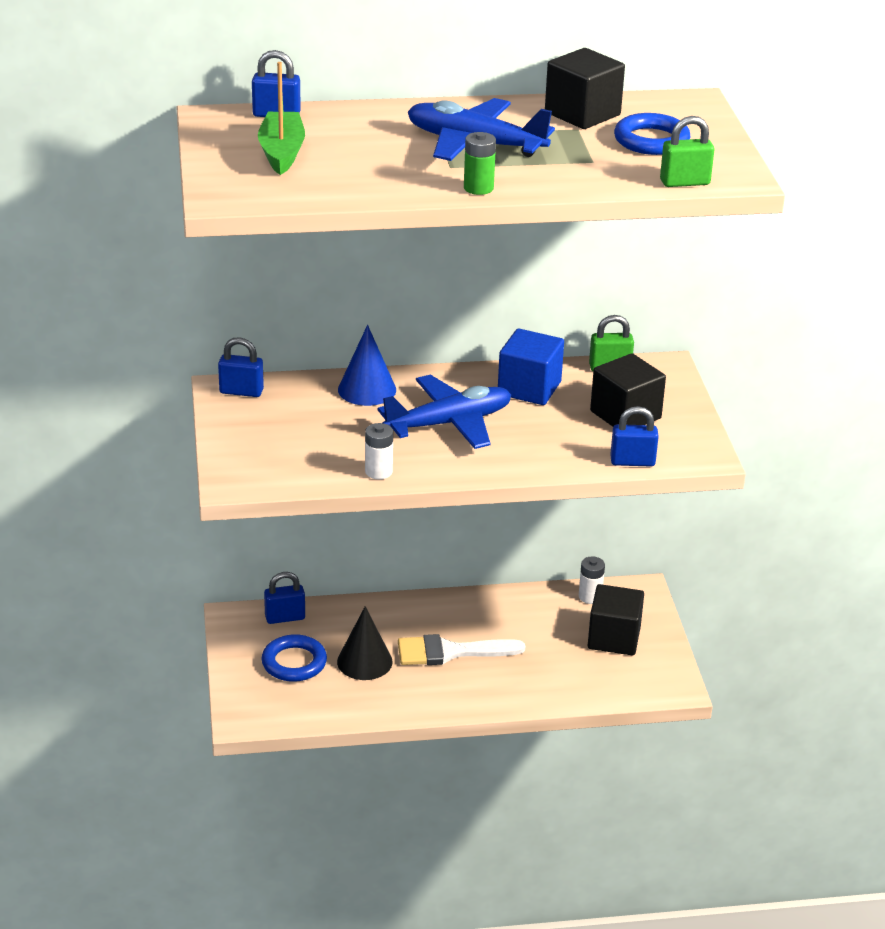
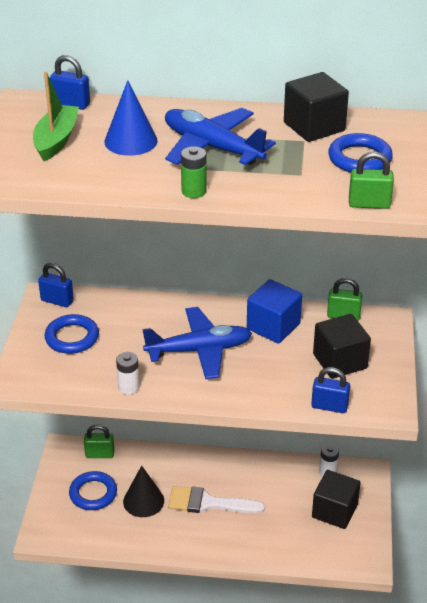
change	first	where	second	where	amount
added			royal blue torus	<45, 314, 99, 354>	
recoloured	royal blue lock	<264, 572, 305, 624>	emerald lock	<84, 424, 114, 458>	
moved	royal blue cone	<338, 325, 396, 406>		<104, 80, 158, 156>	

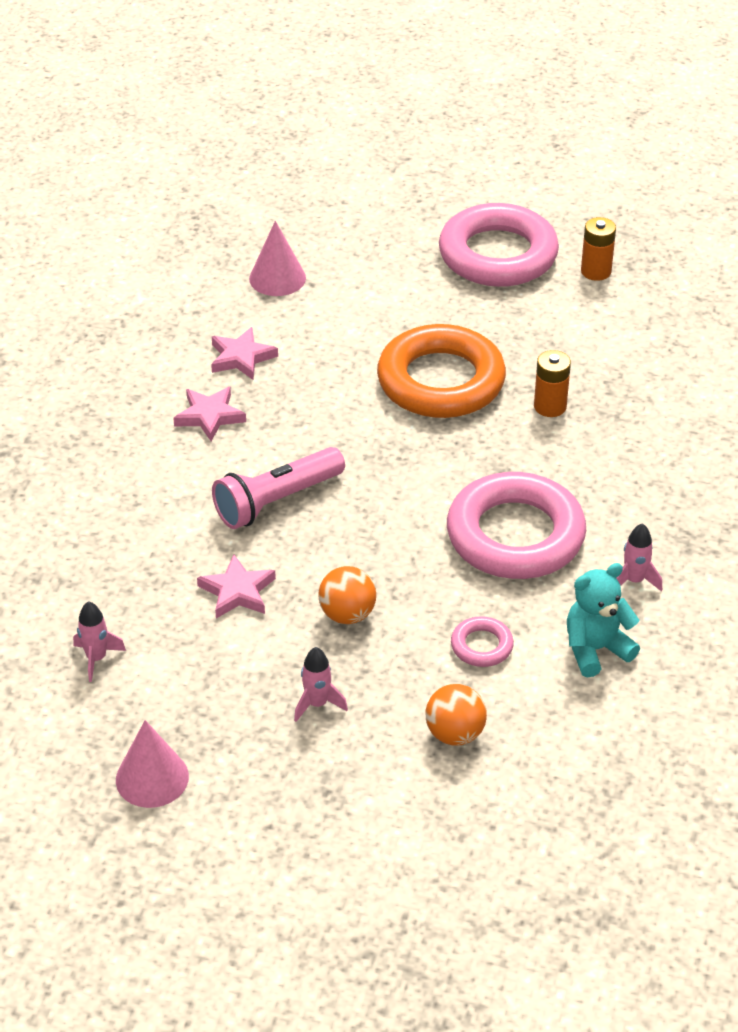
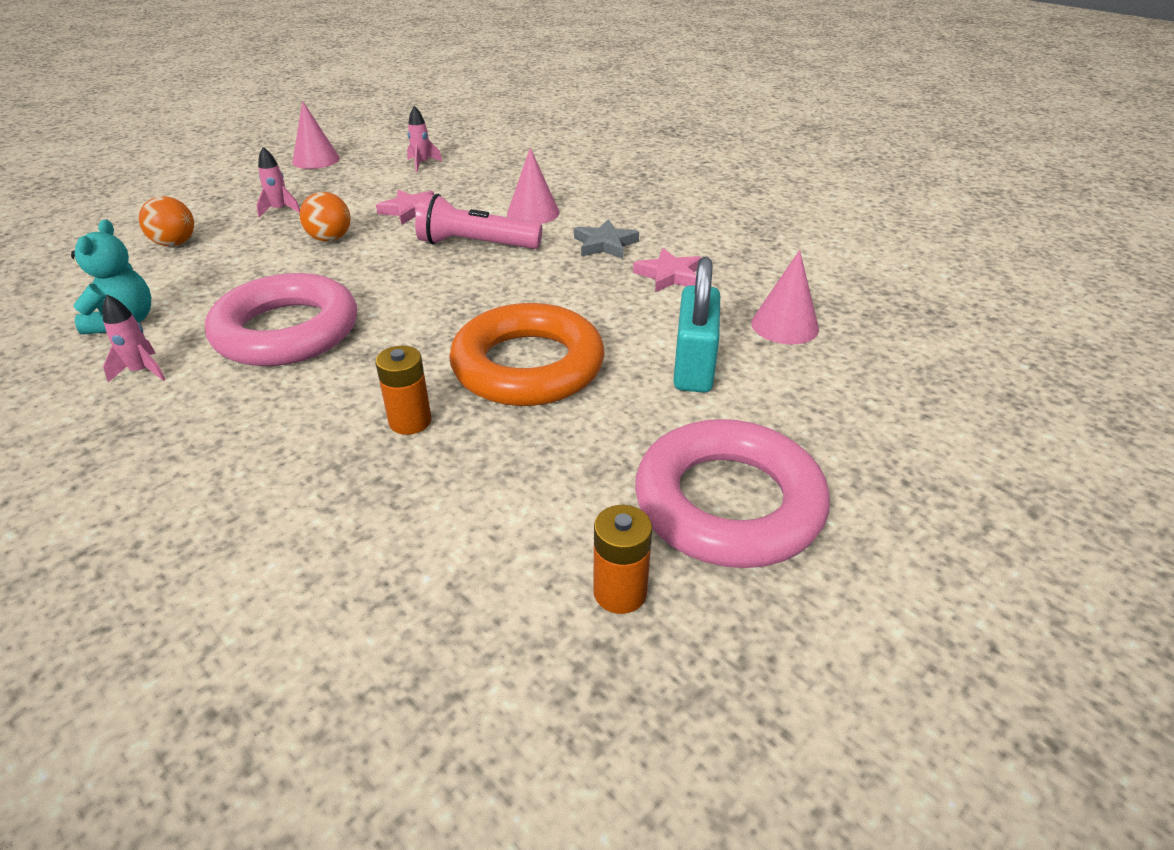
change	first	where	second	where	amount
turned	rose-pink pocket torch	<212, 447, 345, 529>		<415, 194, 542, 249>	75 degrees counterclockwise
added			rose-pink cone	<507, 148, 560, 224>	
recoloured	rose-pink five-pointed star	<173, 387, 246, 441>	gray five-pointed star	<574, 219, 639, 259>	
added			teal lock	<673, 257, 720, 392>	
removed	rose-pink torus	<451, 616, 514, 667>			

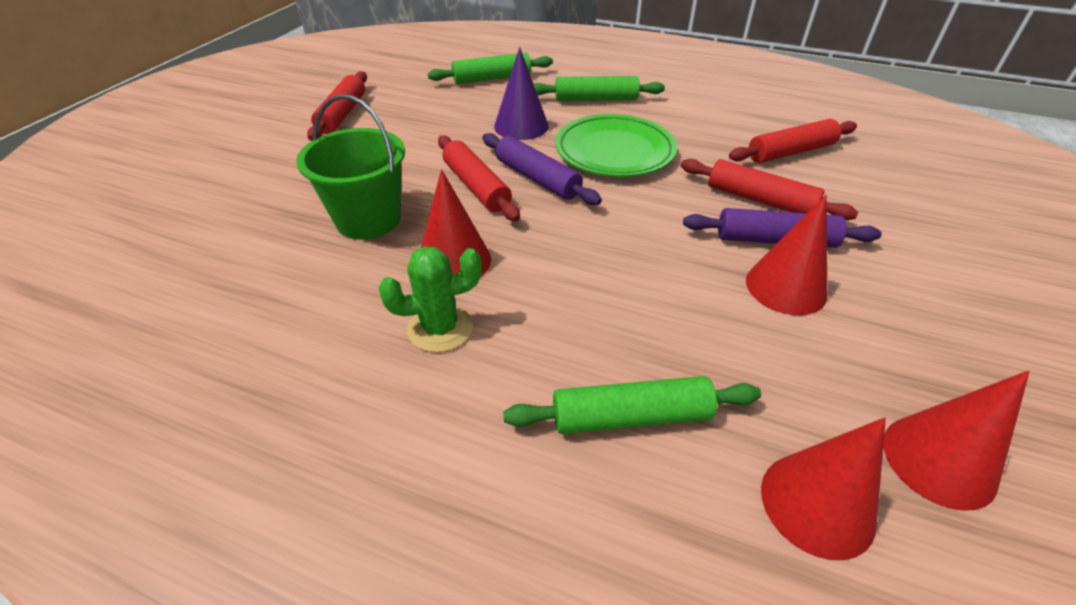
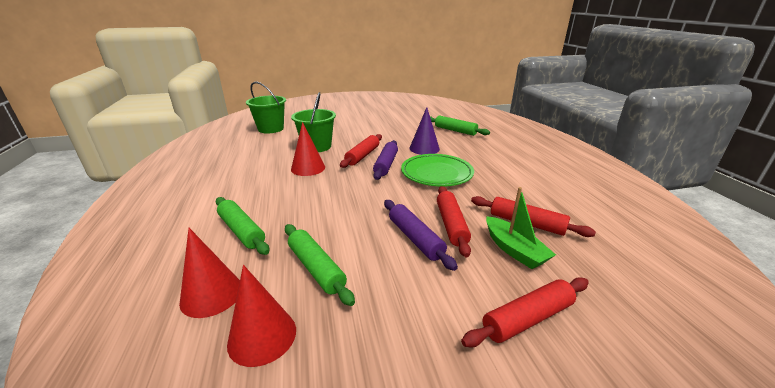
change	first	where	second	where	amount
added			emerald bucket	<246, 82, 286, 133>	
moved	emerald dough roller	<534, 76, 665, 101>		<285, 224, 355, 306>	
moved	scarlet dough roller	<307, 71, 367, 141>		<461, 277, 589, 347>	
added			emerald toy boat	<486, 187, 556, 269>	
removed	emerald saguaro cactus	<379, 246, 482, 352>			
removed	scarlet cone	<746, 195, 827, 315>			

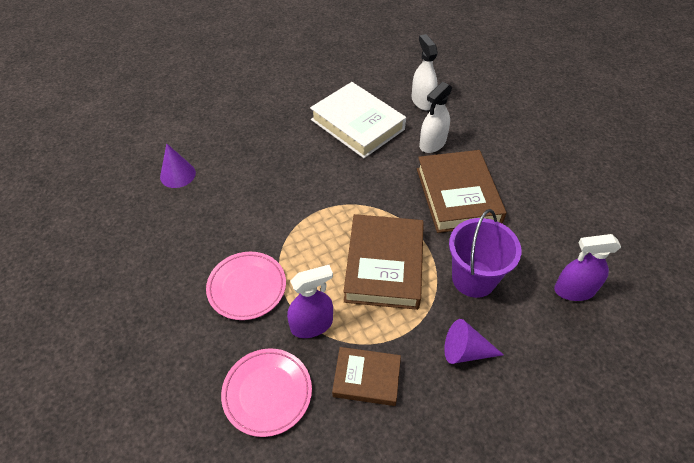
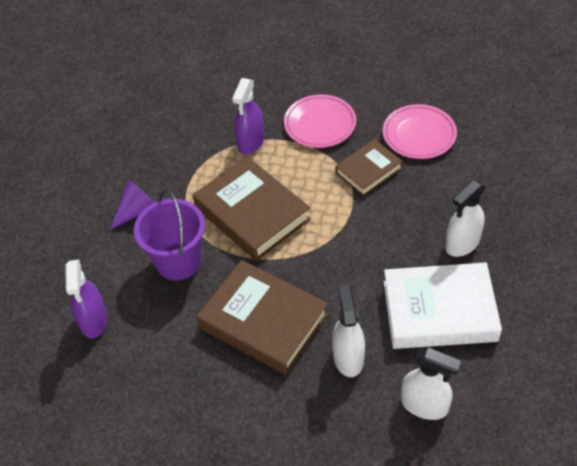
change	first	where	second	where	amount
turned	violet spray cleaner	<554, 234, 621, 301>		<65, 260, 108, 338>	135 degrees clockwise
moved	brown book	<332, 347, 401, 406>		<335, 139, 403, 196>	
moved	rose-pink dinner plate	<221, 349, 312, 437>		<383, 104, 457, 159>	
added			pure white spray cleaner	<445, 180, 486, 257>	
removed	violet cone	<160, 143, 196, 188>			

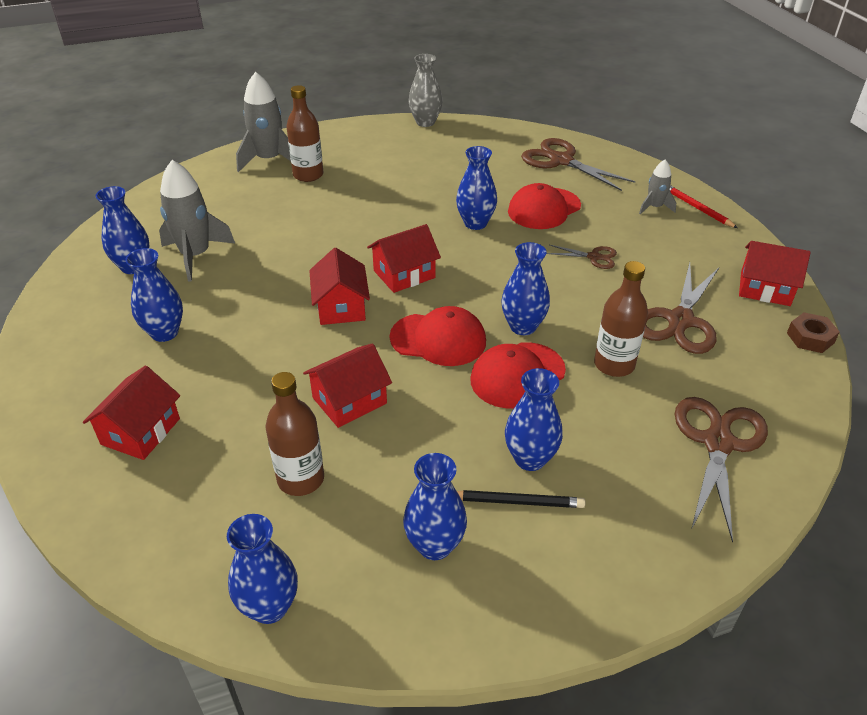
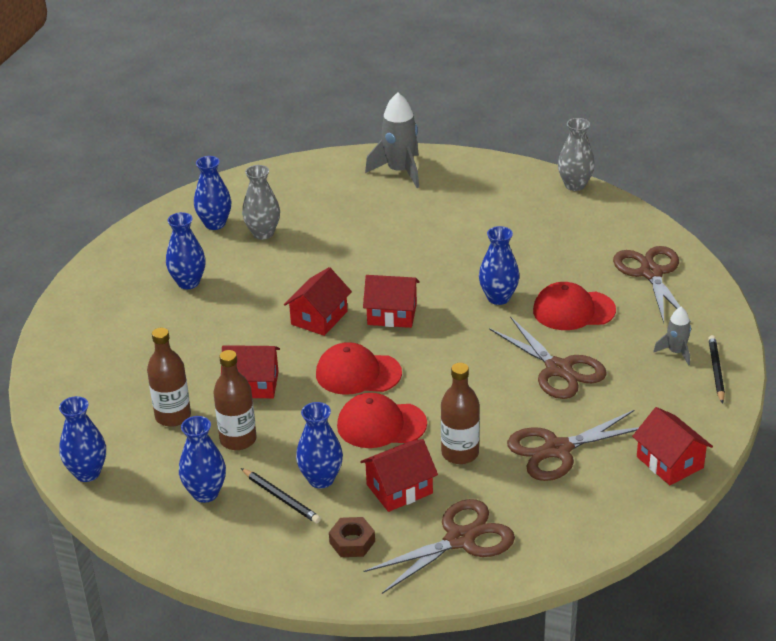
change	first	where	second	where	amount
moved	brown bottle	<286, 85, 323, 182>		<213, 350, 256, 450>	
replaced	gray toy rocket	<159, 160, 235, 282>	gray vase	<242, 165, 280, 240>	
turned	scarlet peaked cap	<389, 306, 486, 366>		<316, 342, 402, 395>	135 degrees clockwise
moved	brown nut	<787, 312, 840, 353>		<329, 517, 375, 557>	
moved	scarlet cottage	<83, 366, 180, 460>		<360, 439, 438, 512>	
resized	brown shears	<547, 245, 617, 269>		<489, 316, 607, 399>	x1.95
recoloured	scarlet pencil	<670, 185, 738, 228>	ebony pencil	<708, 335, 725, 404>	
removed	royal blue vase	<501, 242, 550, 335>			

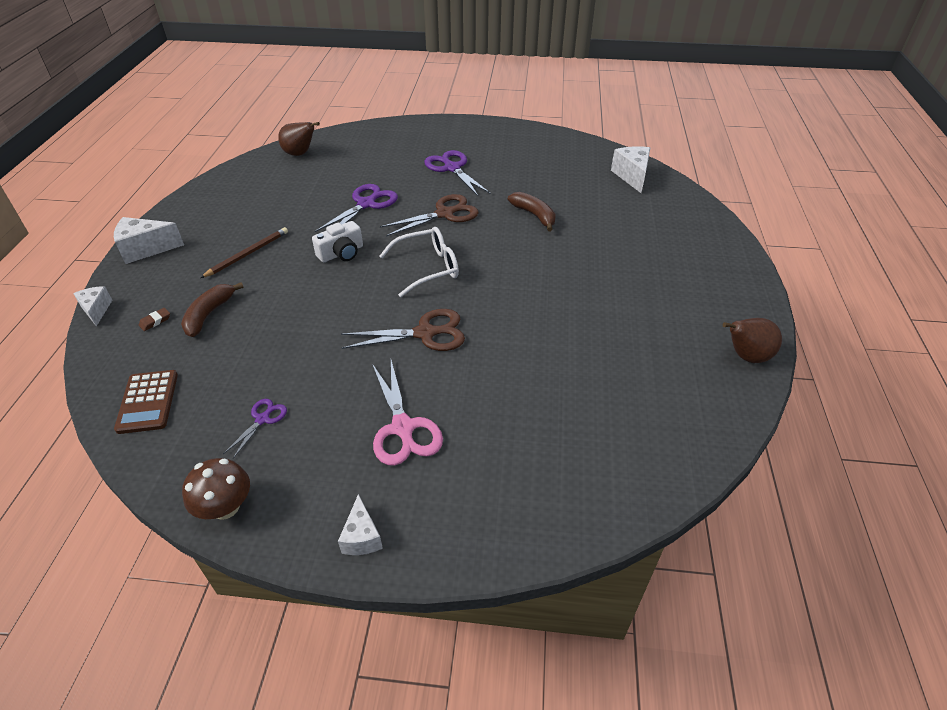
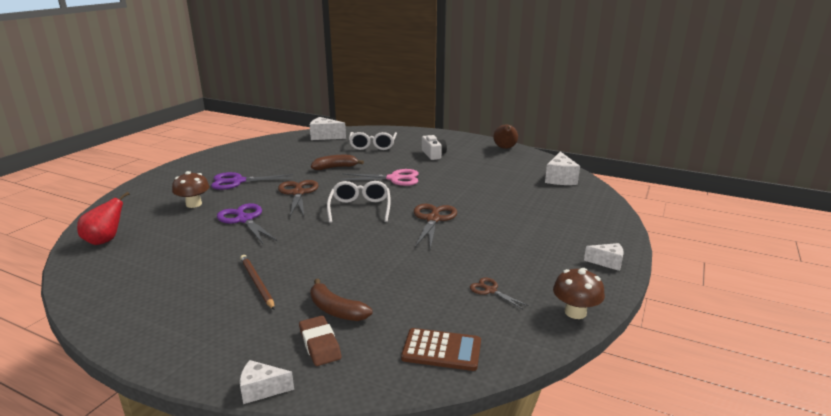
change	first	where	second	where	amount
recoloured	brown pear	<278, 122, 320, 156>	scarlet pear	<77, 192, 130, 245>	
added			brown mushroom	<172, 171, 210, 208>	
resized	brown pencil eraser	<139, 308, 170, 331>		<299, 316, 342, 366>	x1.82
moved	rose-pink shears	<372, 360, 443, 466>		<341, 169, 419, 186>	
added			pure white glasses	<349, 132, 397, 150>	
moved	pure white photo camera	<312, 221, 363, 262>		<422, 135, 447, 160>	
recoloured	violet shears	<223, 399, 287, 458>	brown shears	<470, 278, 529, 309>	
moved	pure white cheese	<114, 217, 184, 264>		<545, 151, 580, 185>	

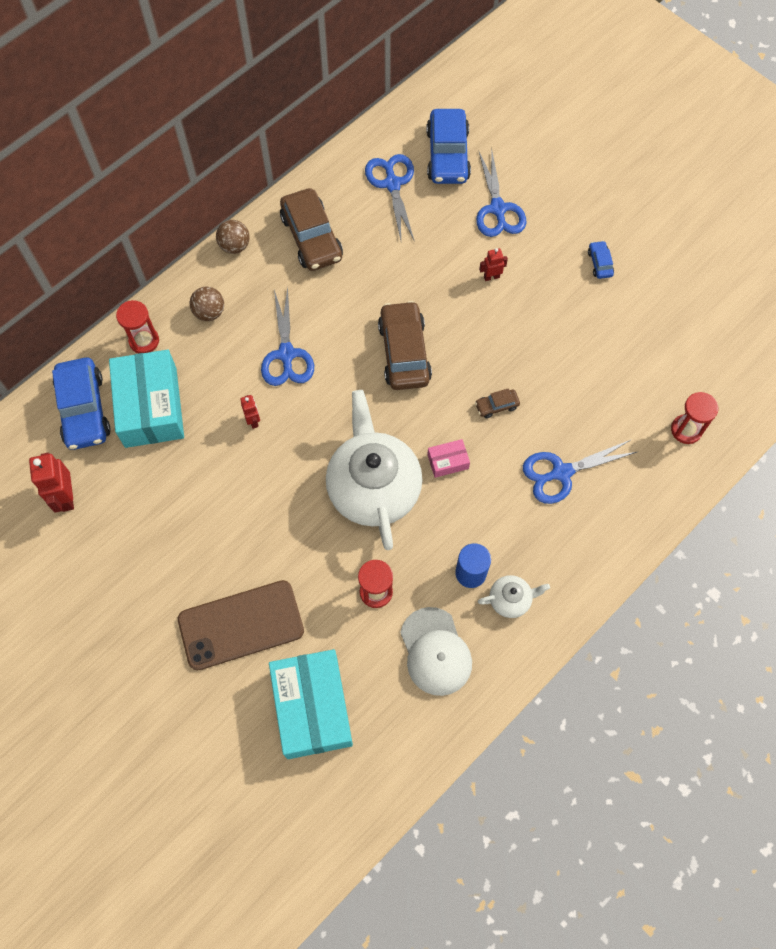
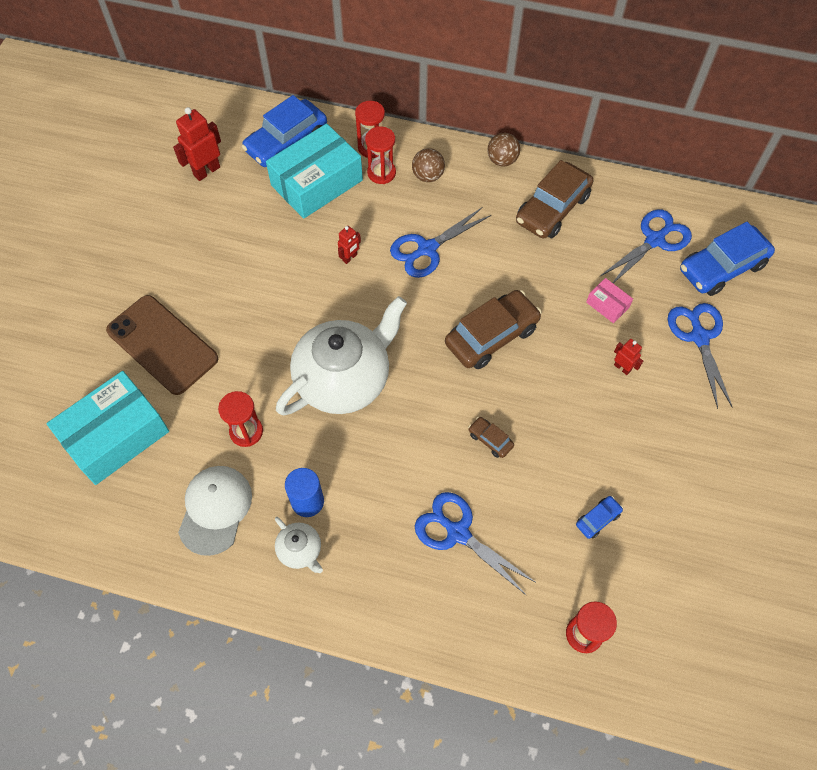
change	first	where	second	where	amount
turned	pure white peaked cap	<400, 607, 472, 696>		<178, 466, 252, 556>	150 degrees clockwise
added			scarlet sandglass	<365, 126, 396, 184>	
moved	royal blue toy car	<588, 241, 614, 279>		<576, 496, 623, 539>	
moved	rose-pink parcel	<427, 439, 470, 478>		<586, 278, 633, 323>	
turned	royal blue shears	<476, 151, 527, 237>		<668, 303, 732, 409>	120 degrees clockwise

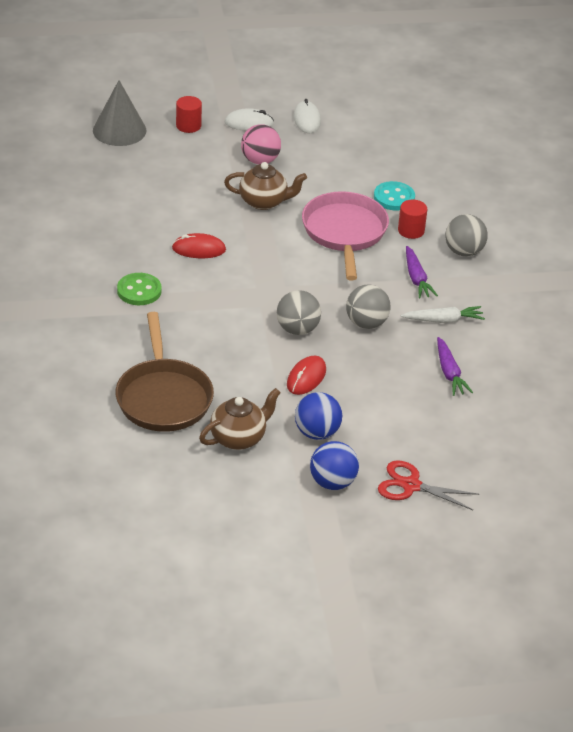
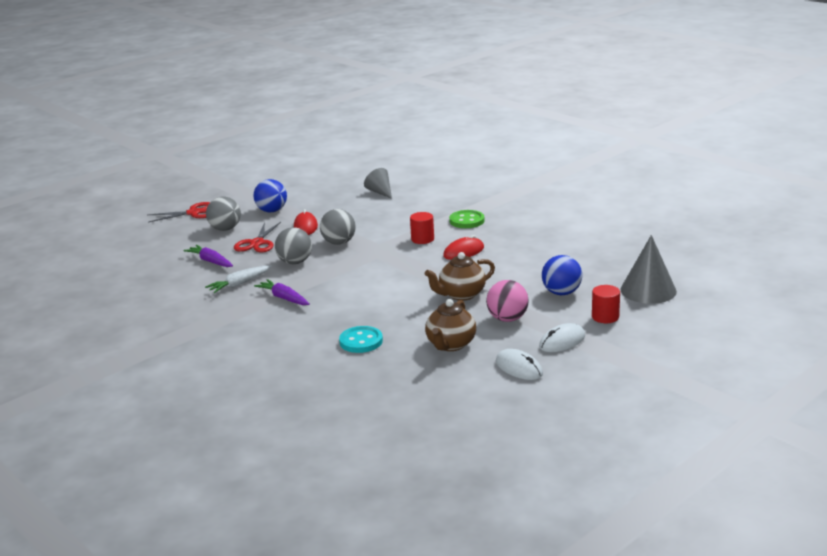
change	first	where	second	where	amount
moved	gray ball	<445, 214, 488, 257>		<206, 196, 241, 231>	
added			scarlet shears	<234, 222, 281, 252>	
replaced	brown pan	<116, 312, 214, 432>	gray cone	<364, 168, 392, 199>	
moved	scarlet cylinder	<398, 200, 427, 239>		<410, 212, 434, 244>	
moved	brown teapot	<199, 388, 281, 450>		<425, 299, 476, 351>	
moved	royal blue ball	<310, 441, 359, 490>		<542, 255, 582, 295>	
removed	rose-pink pan	<302, 191, 389, 280>			

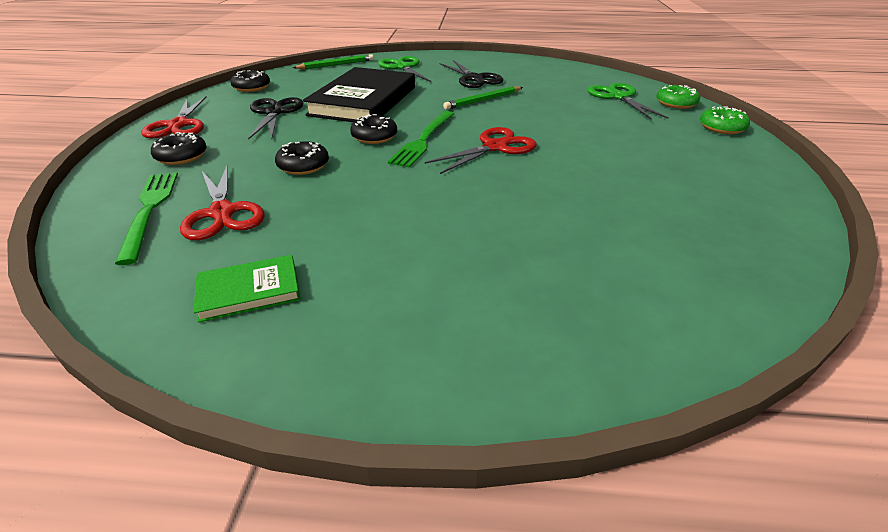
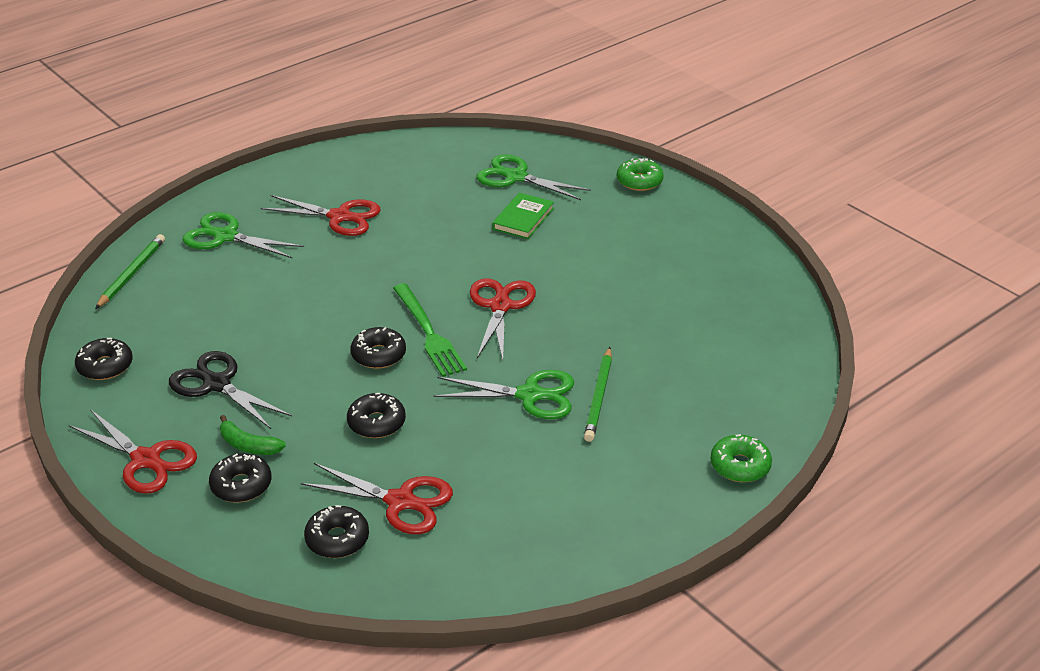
change	first	where	second	where	amount
added			emerald banana	<220, 415, 286, 455>	
recoloured	ebony shears	<440, 60, 504, 88>	scarlet shears	<261, 195, 381, 236>	
replaced	emerald fork	<115, 172, 178, 265>	ebony donut	<304, 505, 369, 558>	
added			emerald shears	<434, 370, 574, 419>	
moved	emerald book	<193, 255, 301, 323>		<492, 193, 554, 239>	
moved	emerald pencil	<443, 86, 523, 110>		<584, 347, 612, 442>	
moved	emerald donut	<657, 85, 700, 109>		<711, 434, 772, 482>	
removed	ebony book	<303, 67, 415, 122>			

